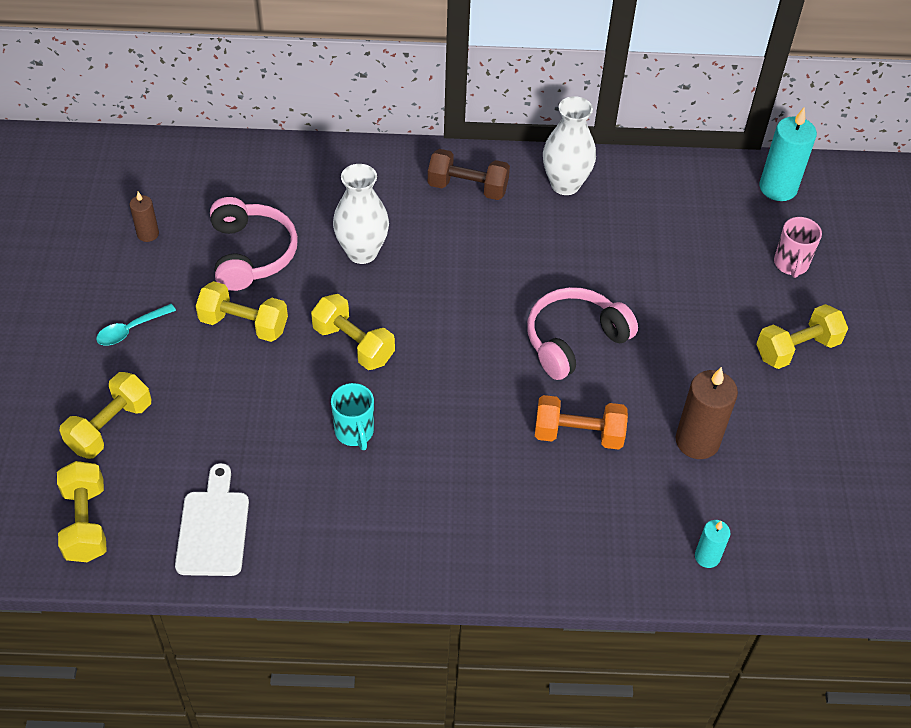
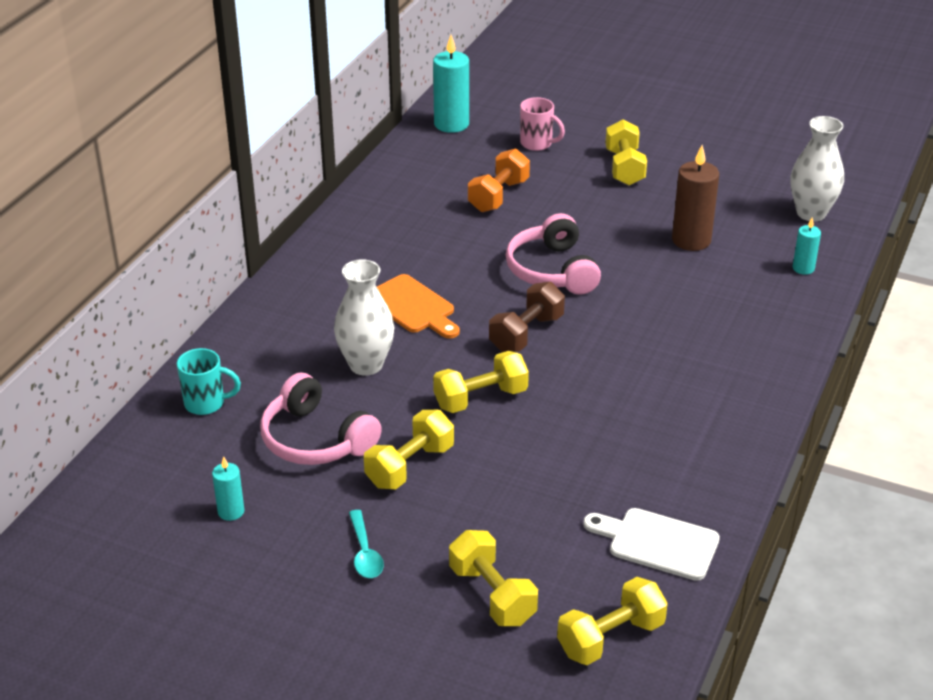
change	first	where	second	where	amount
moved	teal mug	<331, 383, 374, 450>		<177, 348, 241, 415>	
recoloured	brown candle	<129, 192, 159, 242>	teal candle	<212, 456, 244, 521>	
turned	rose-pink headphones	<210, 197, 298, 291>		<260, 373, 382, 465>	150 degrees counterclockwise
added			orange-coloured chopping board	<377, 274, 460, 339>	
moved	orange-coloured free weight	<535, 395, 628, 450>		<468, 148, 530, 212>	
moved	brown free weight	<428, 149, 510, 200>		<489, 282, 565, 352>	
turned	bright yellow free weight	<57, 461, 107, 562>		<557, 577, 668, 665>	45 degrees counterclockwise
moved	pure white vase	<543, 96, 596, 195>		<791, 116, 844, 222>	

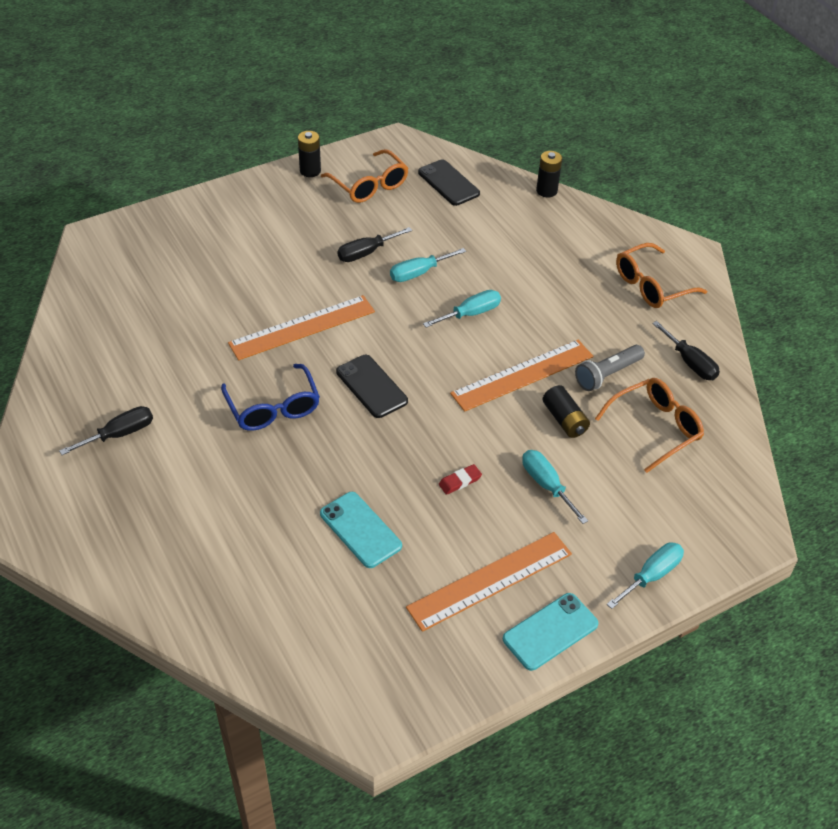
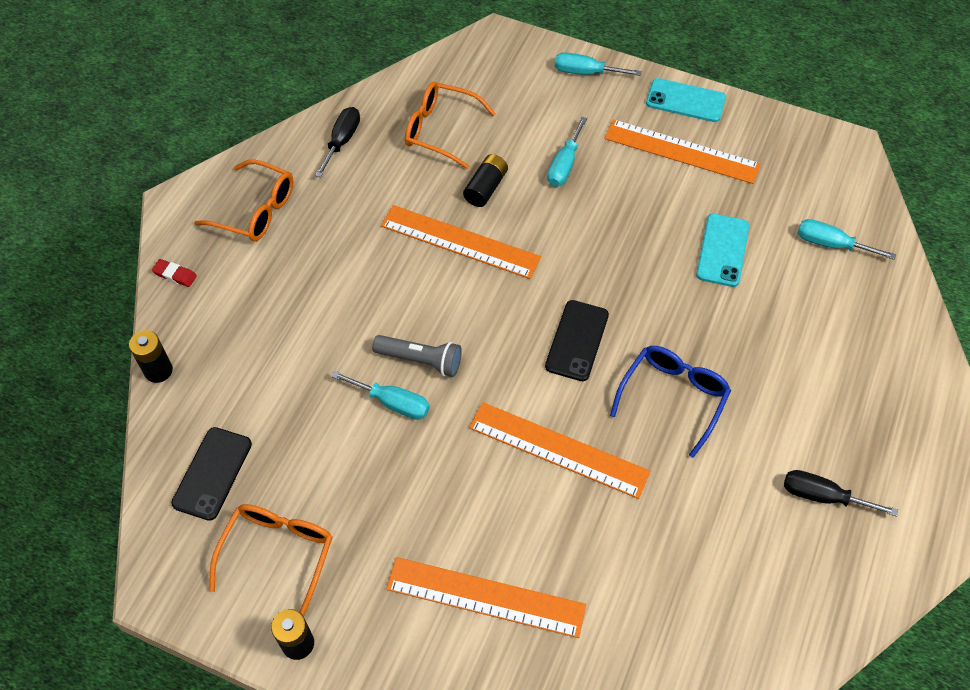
change	first	where	second	where	amount
moved	scarlet pencil eraser	<439, 464, 482, 495>		<152, 259, 197, 287>	
moved	gray pocket torch	<575, 345, 645, 391>		<372, 335, 462, 377>	
added			orange-coloured measuring stick	<386, 557, 586, 638>	
moved	teal flat screwdriver	<423, 290, 501, 328>		<798, 219, 896, 260>	
removed	ebony flat screwdriver	<338, 227, 412, 262>			

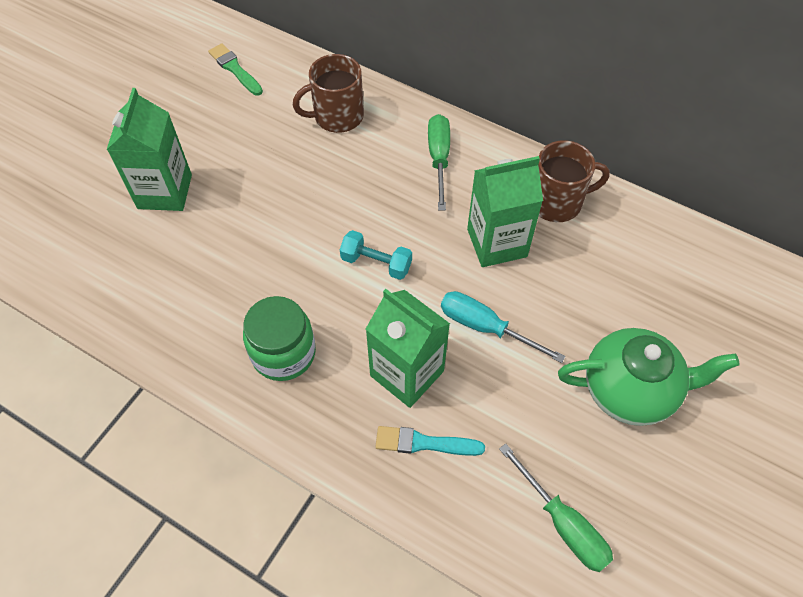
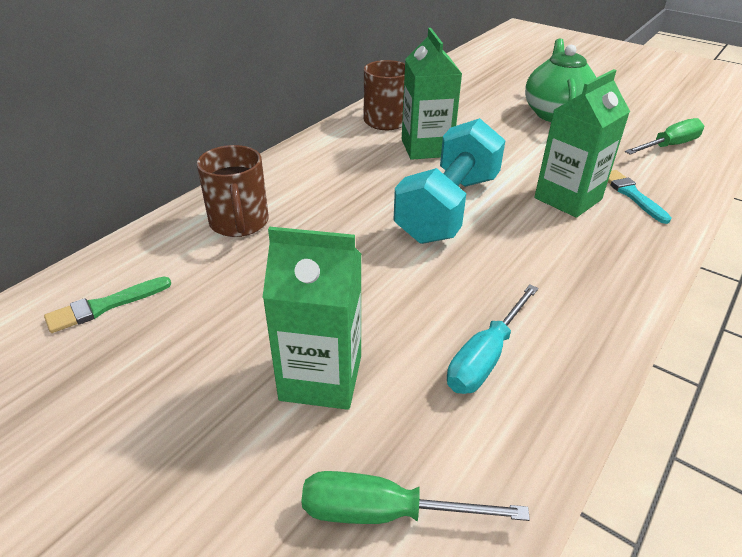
change	first	where	second	where	amount
moved	emerald flat screwdriver	<428, 114, 450, 210>		<301, 471, 530, 524>	
resized	teal free weight	<340, 230, 412, 280>		<393, 118, 506, 244>	x2.15
moved	teal flat screwdriver	<441, 291, 566, 363>		<447, 284, 539, 394>	
turned	teal brush	<375, 426, 485, 456>		<608, 170, 671, 224>	150 degrees clockwise
removed	emerald jar	<243, 296, 316, 381>			

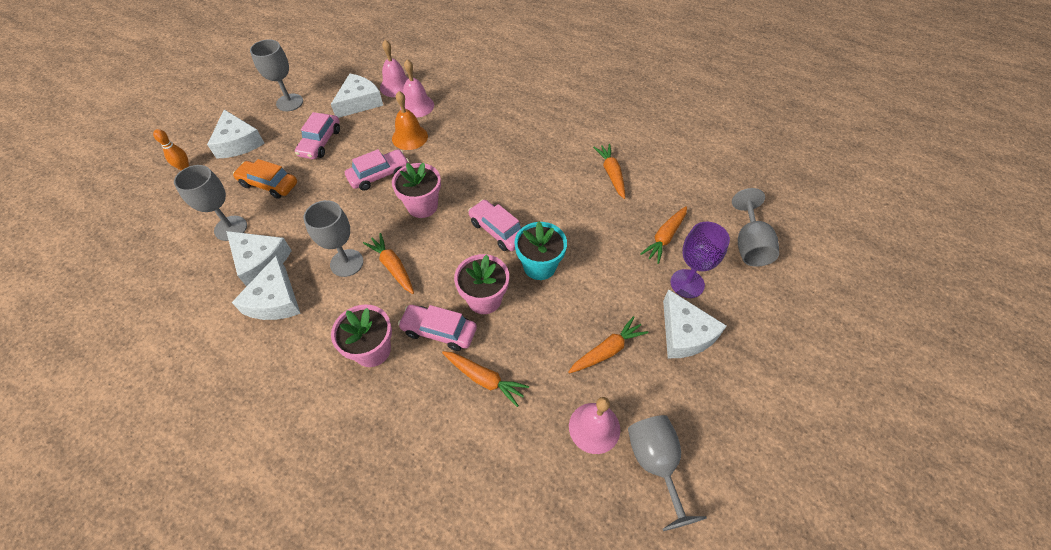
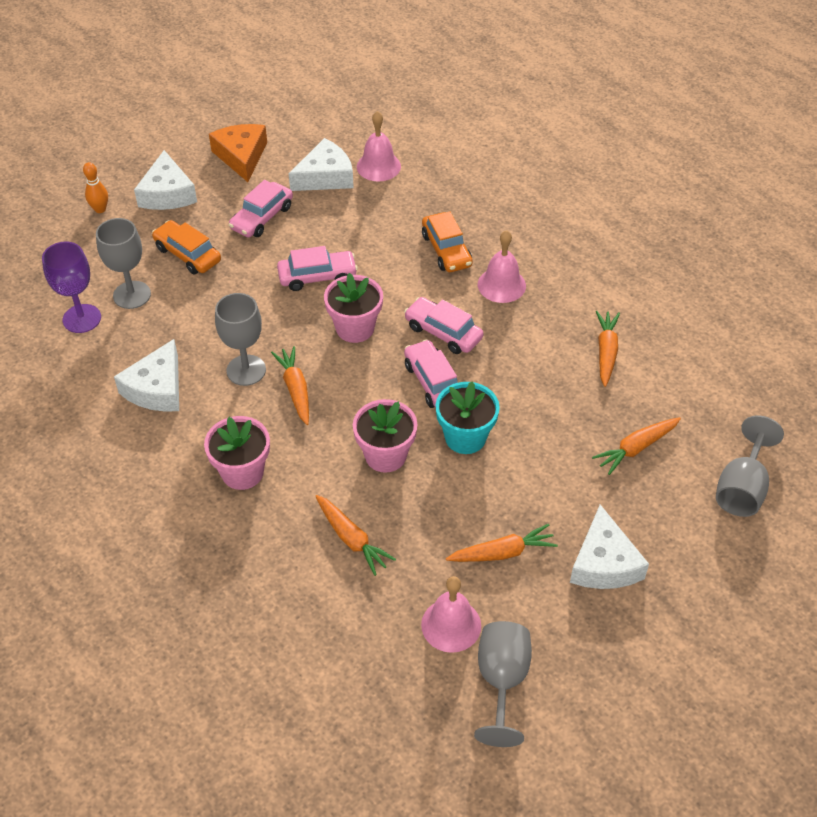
change	first	where	second	where	amount
moved	violet wine glass	<671, 222, 730, 298>		<42, 242, 101, 333>	
replaced	gray wine glass	<250, 39, 303, 111>	orange-coloured cheese	<209, 124, 267, 182>	
moved	rose-pink toy car	<398, 305, 477, 351>		<404, 297, 484, 354>	
added			orange-coloured toy car	<422, 211, 473, 272>	
moved	rose-pink school bell	<400, 59, 434, 118>		<478, 230, 526, 303>	
removed	pure white cheese	<226, 231, 292, 287>			
removed	orange-coloured school bell	<392, 91, 428, 150>			

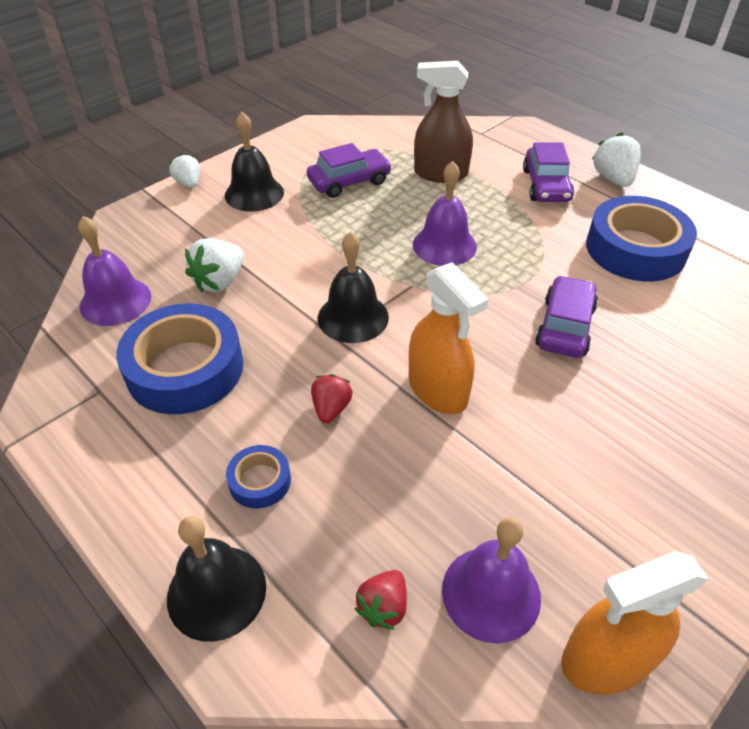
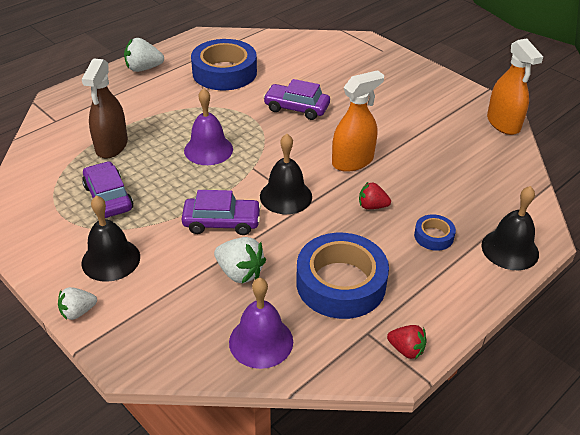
change	first	where	second	where	amount
moved	violet toy car	<523, 142, 574, 202>		<182, 190, 261, 235>	
moved	scarlet toy strawberry	<354, 570, 407, 630>		<387, 325, 427, 359>	
removed	violet school bell	<442, 517, 541, 644>			

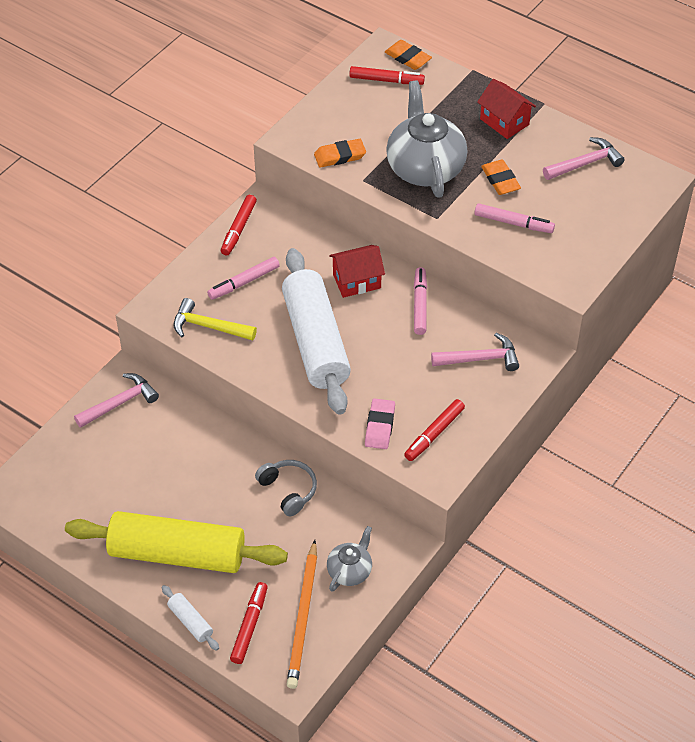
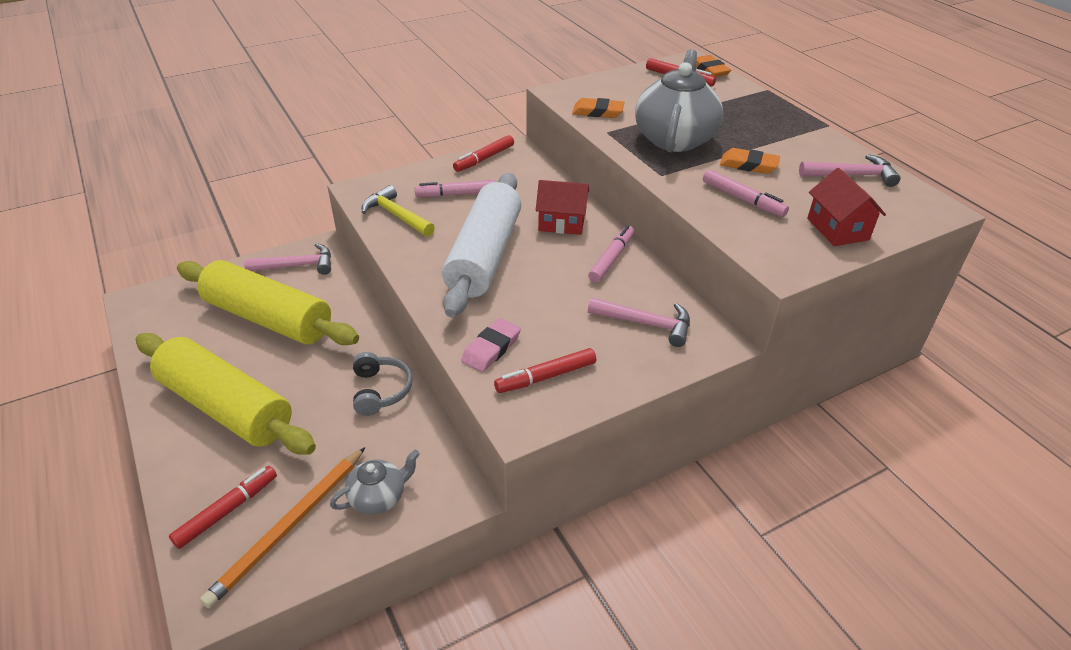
change	first	where	second	where	amount
added			bright yellow dough roller	<177, 260, 359, 345>	
turned	orange-coloured pencil eraser	<481, 160, 521, 195>		<720, 148, 780, 174>	75 degrees counterclockwise
moved	scarlet cottage	<477, 79, 536, 139>		<807, 168, 886, 246>	
removed	pure white dough roller	<162, 585, 219, 651>			

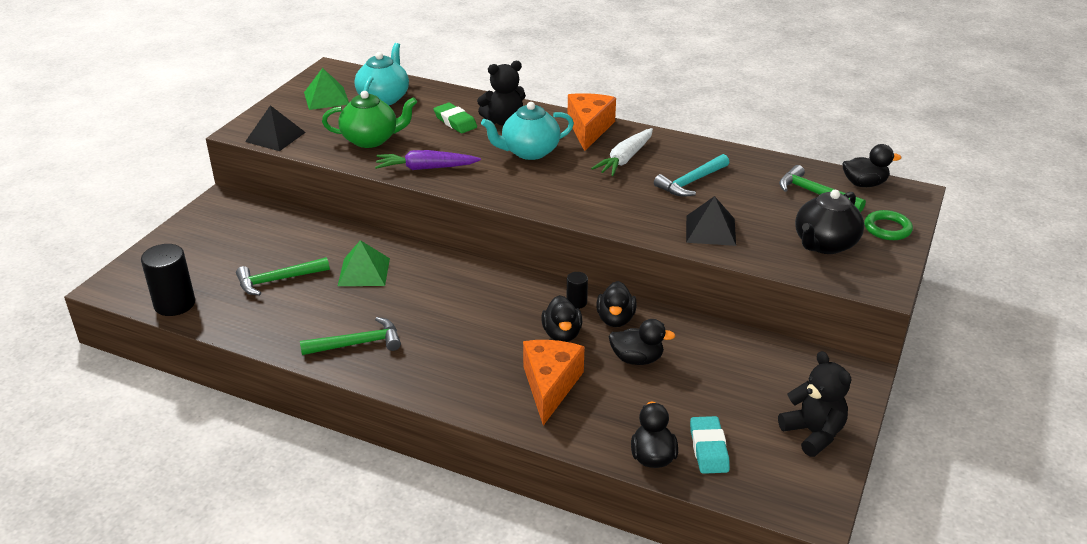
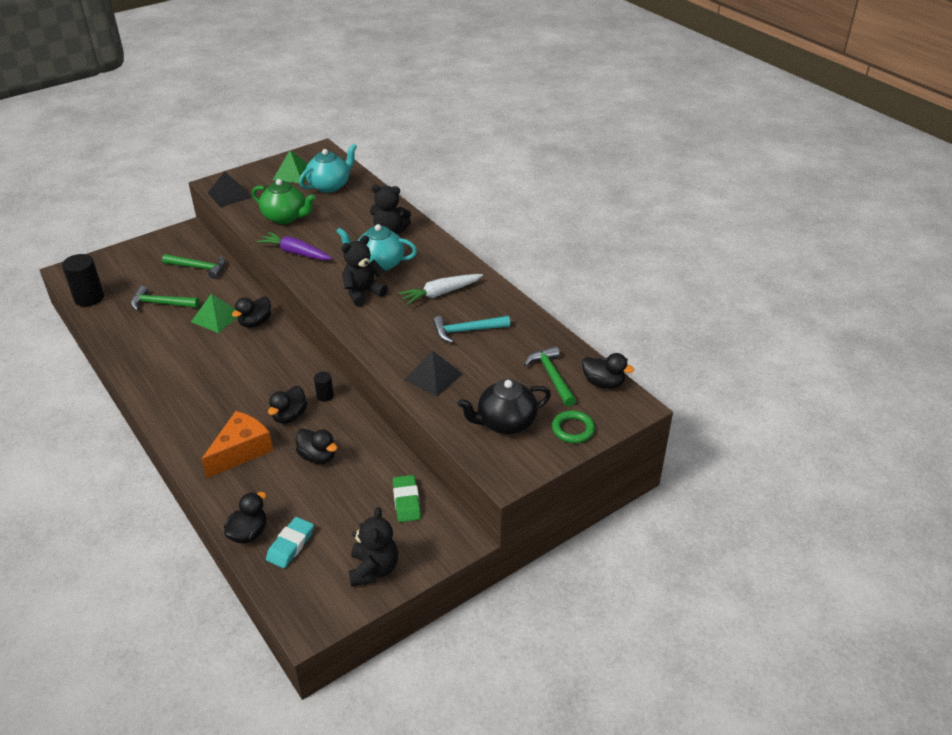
change	first	where	second	where	amount
moved	emerald hammer	<300, 317, 401, 355>		<162, 254, 226, 279>	
moved	ebony toy duck	<596, 281, 637, 327>		<232, 297, 271, 328>	
added			ebony stuffed bear	<341, 235, 388, 307>	
moved	emerald pencil eraser	<434, 103, 477, 133>		<393, 475, 421, 522>	
removed	orange-coloured cheese	<568, 93, 616, 151>			

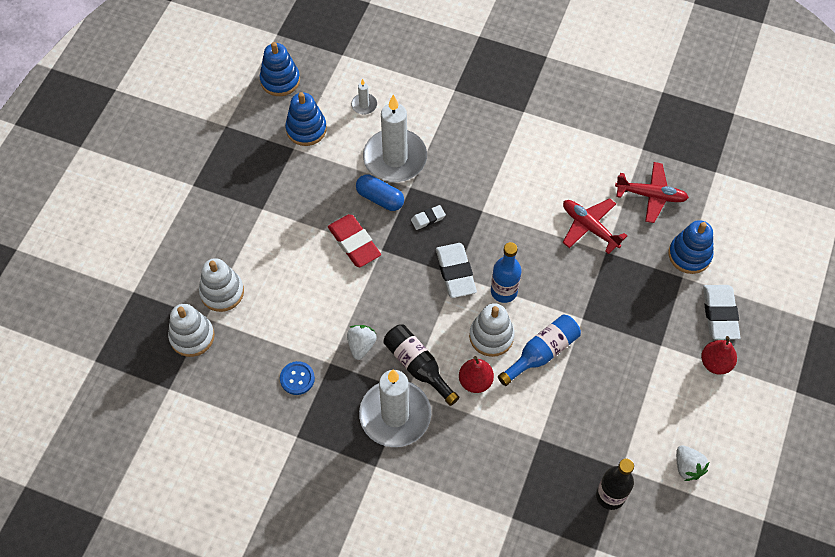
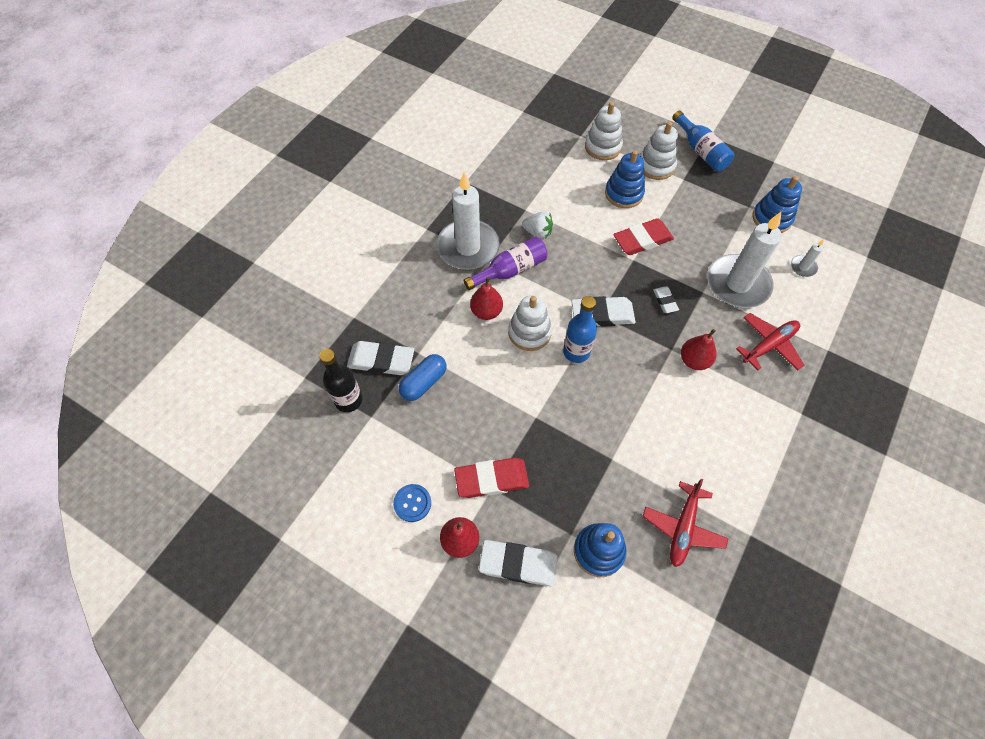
change	first	where	second	where	amount
added			pure white pencil eraser	<347, 341, 414, 375>	
moved	royal blue button	<280, 361, 315, 395>		<393, 484, 431, 522>	
moved	royal blue capsule	<356, 174, 404, 211>		<399, 354, 447, 401>	
added			scarlet pencil eraser	<454, 458, 529, 498>	
recoloured	ebony bottle	<383, 324, 459, 406>	violet bottle	<464, 236, 548, 290>	
moved	royal blue stacking rings	<260, 42, 300, 96>		<605, 150, 645, 208>	
moved	pure white stacking rings	<168, 304, 215, 357>		<640, 122, 678, 180>	
moved	royal blue bottle	<498, 314, 581, 386>		<672, 111, 734, 171>	
added			scarlet pear	<681, 329, 717, 370>	
moved	scarlet aeroplane	<563, 198, 627, 254>		<736, 313, 804, 371>	
removed	pure white toy strawberry	<676, 446, 709, 481>			

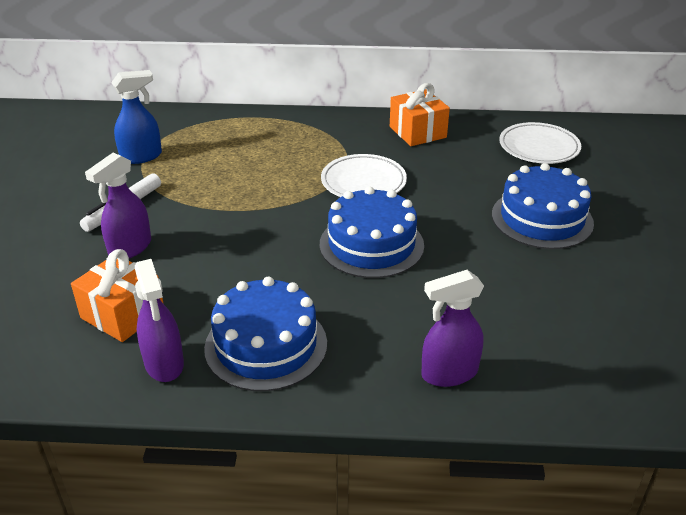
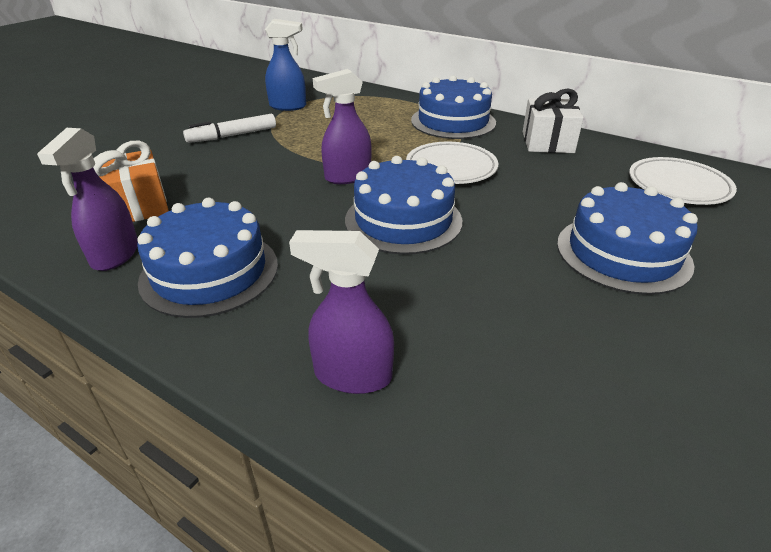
change	first	where	second	where	amount
moved	violet spray cleaner	<85, 153, 151, 258>		<313, 69, 372, 184>	
added			royal blue gateau	<411, 75, 496, 139>	
recoloured	orange-coloured present	<390, 83, 450, 146>	pure white present	<523, 88, 584, 153>	

